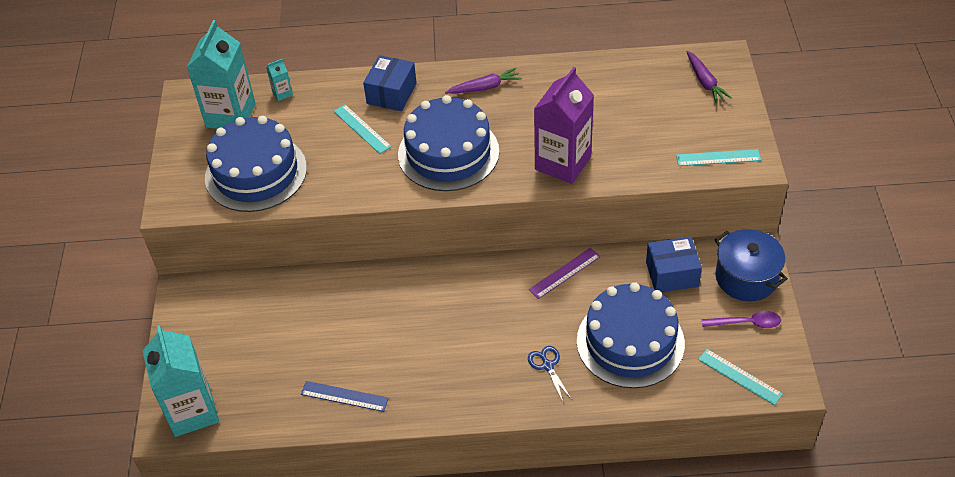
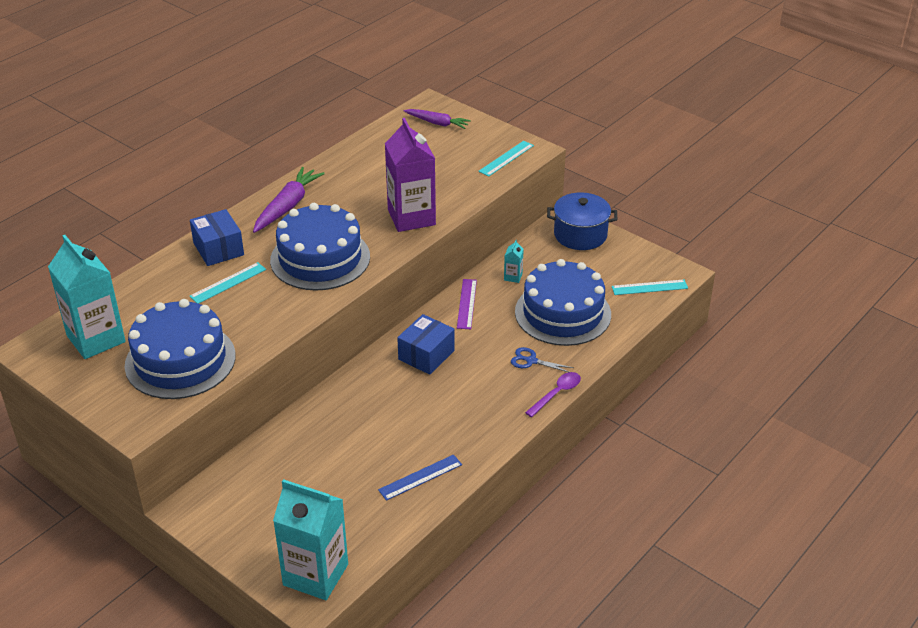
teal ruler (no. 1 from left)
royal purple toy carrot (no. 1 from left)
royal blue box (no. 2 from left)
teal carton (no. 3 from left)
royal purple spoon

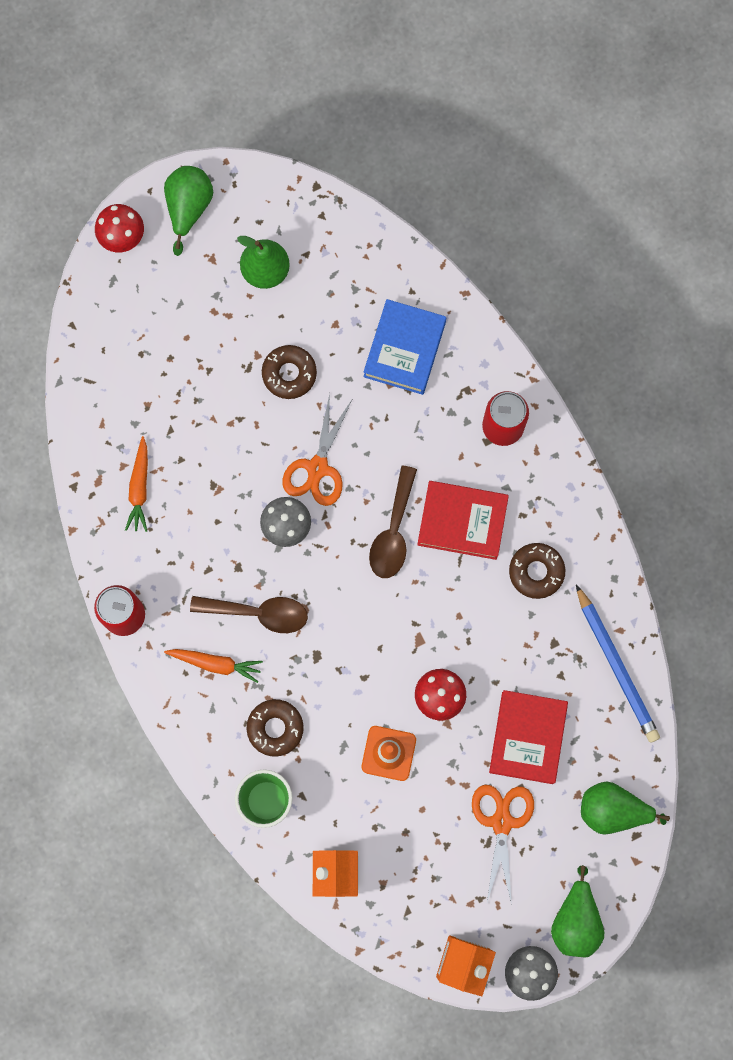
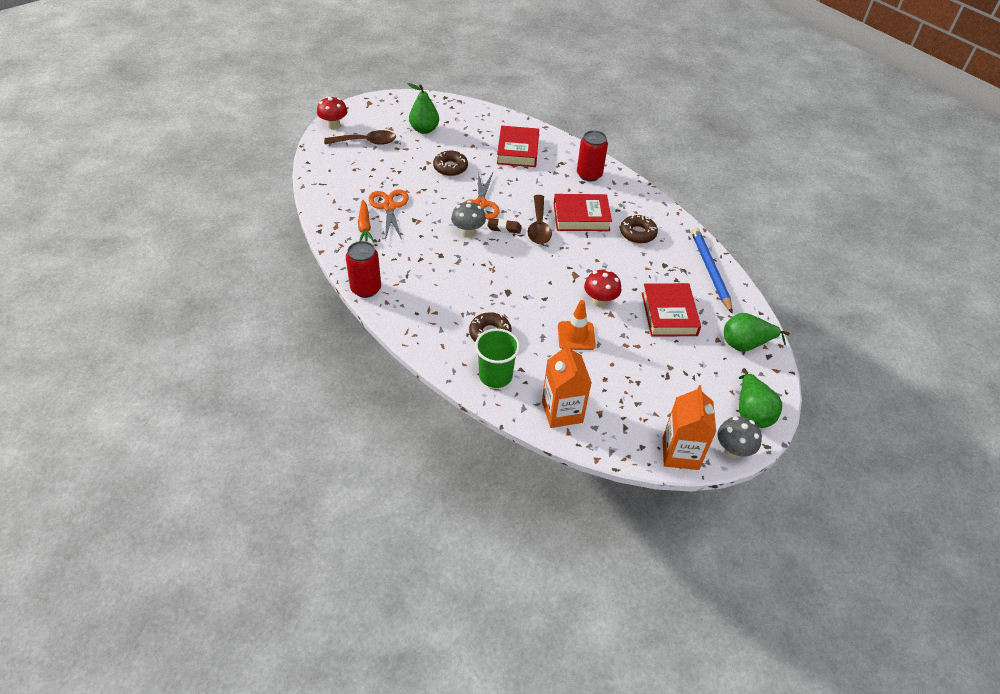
russet spoon (no. 1 from left)
orange shears (no. 1 from left)
russet gum eraser
red hardback (no. 1 from left)
royal blue pencil
green pear (no. 1 from left in the first image)
orange toy carrot (no. 2 from left in the first image)

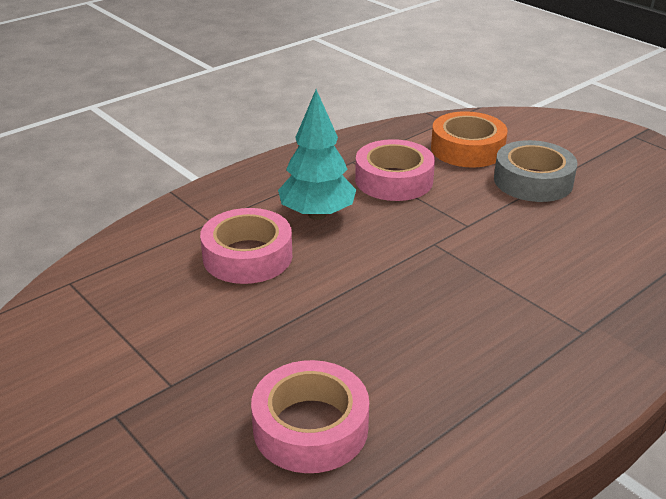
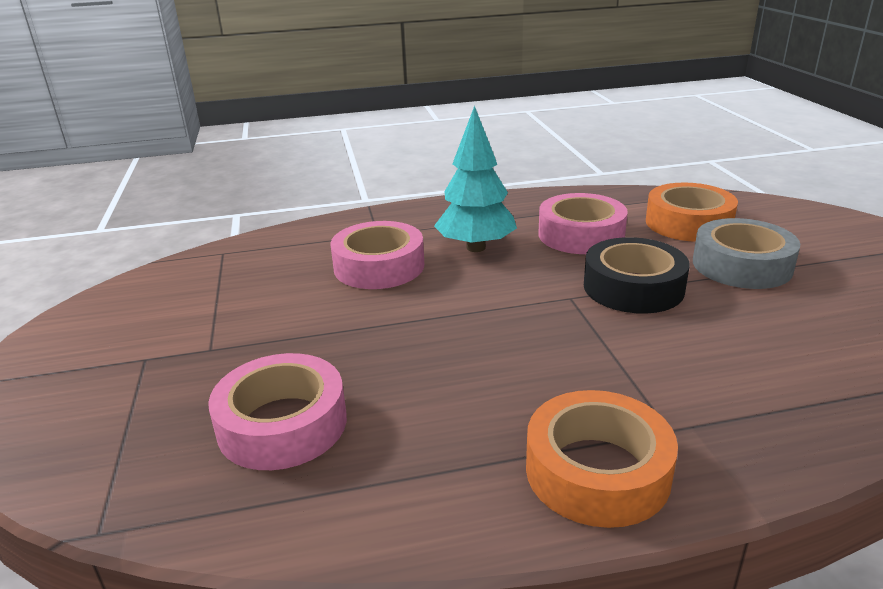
orange tape (no. 1 from left)
black tape

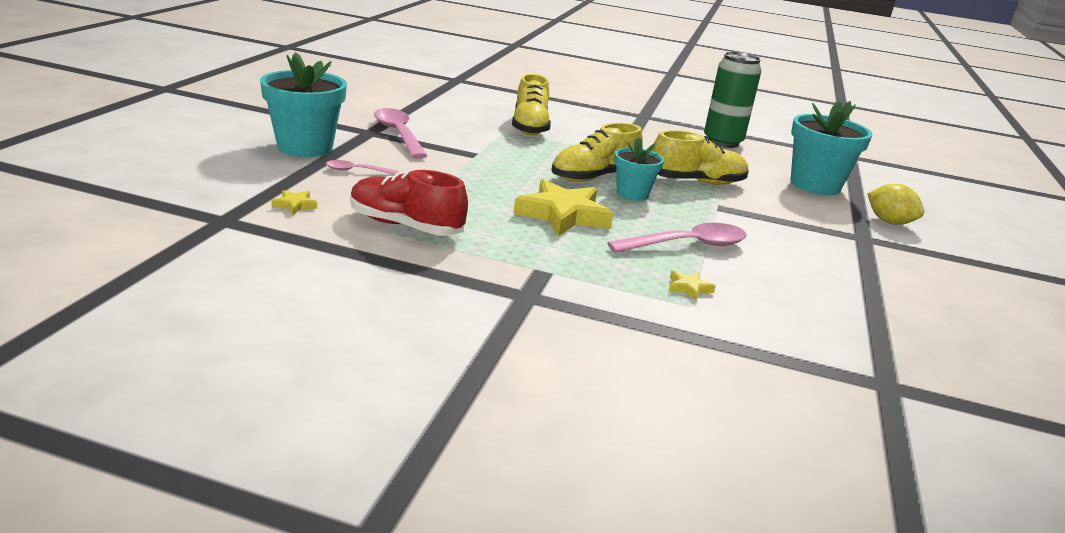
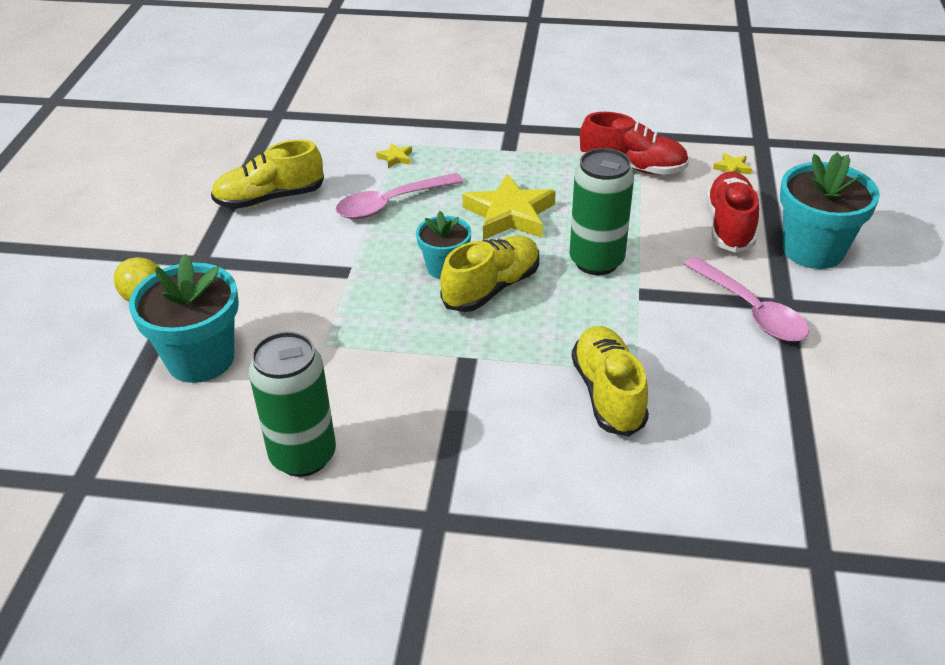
bright yellow lace-up shoe (no. 1 from left)
green tin (no. 2 from left)
red lace-up shoe (no. 2 from left)

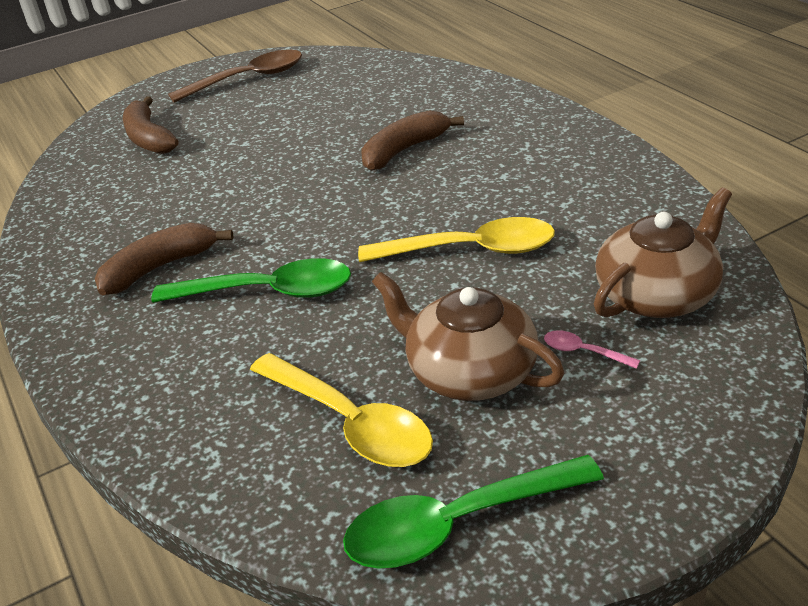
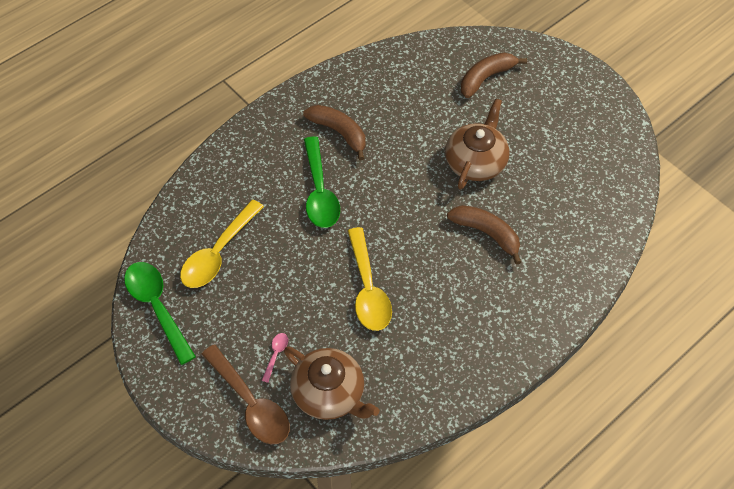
russet spoon
russet china teapot (no. 2 from left)

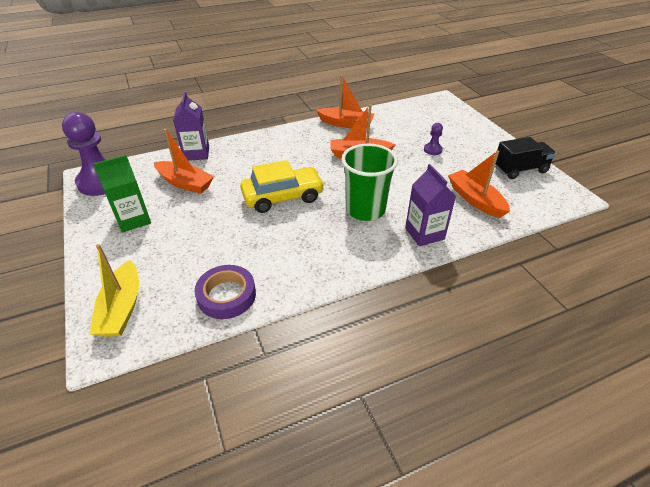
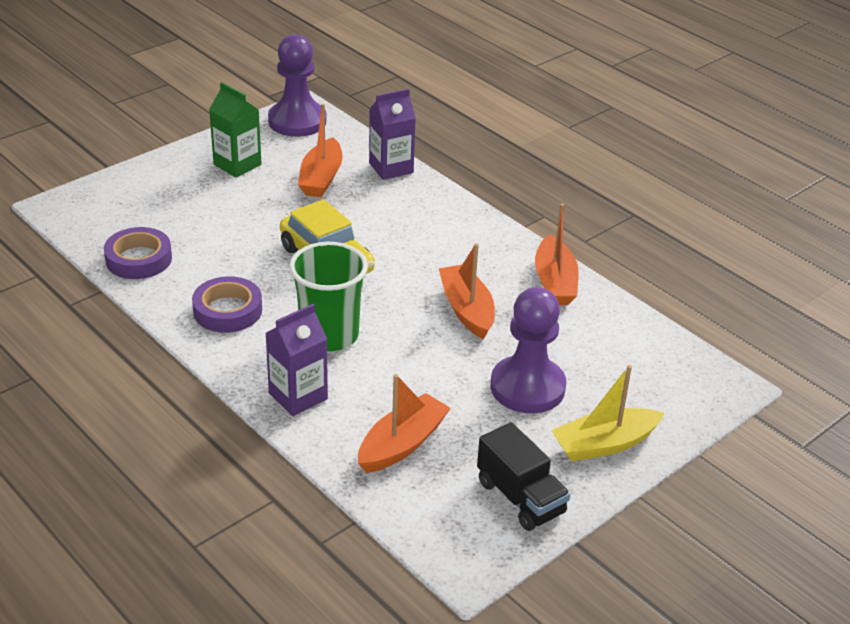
royal purple tape (no. 2 from left)
royal purple pawn (no. 2 from left)
bright yellow sailboat

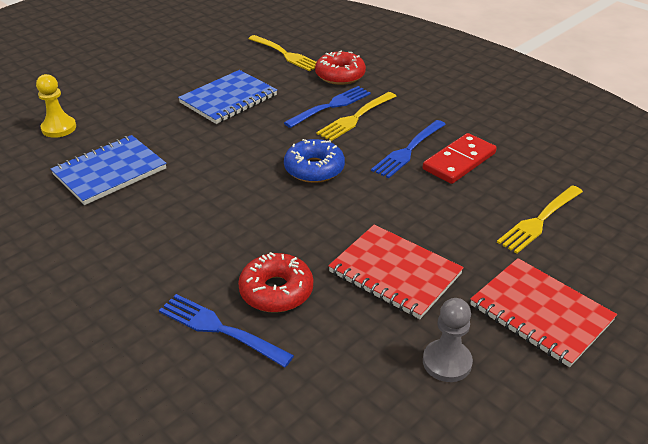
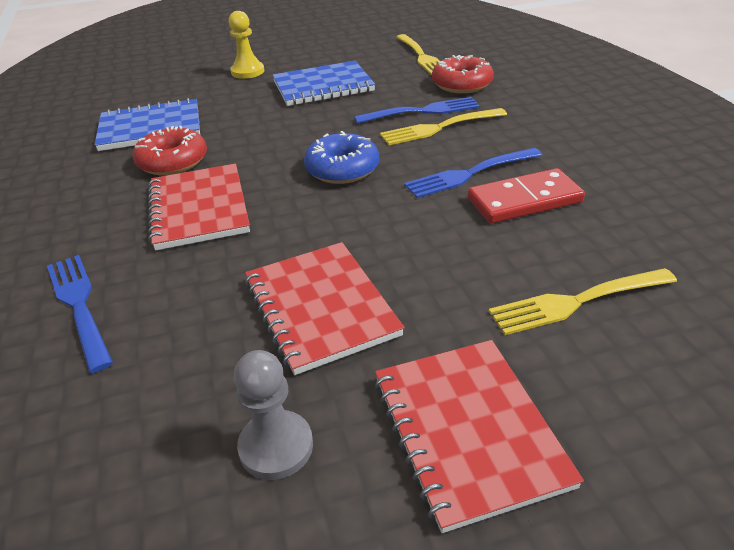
red donut (no. 1 from left)
red notebook (no. 1 from left)
bright yellow pawn

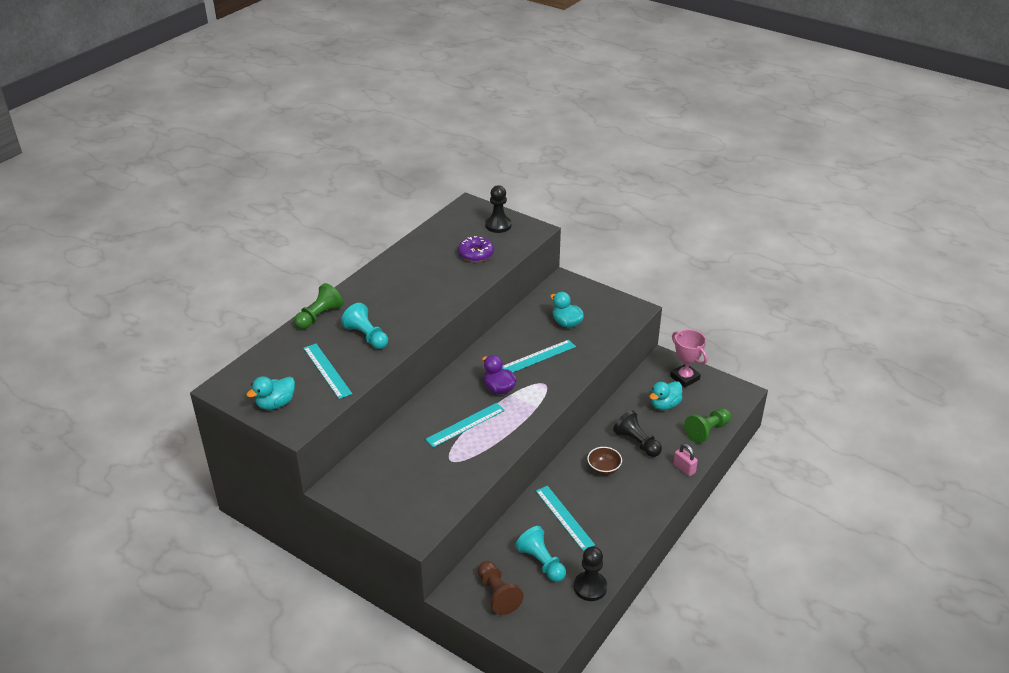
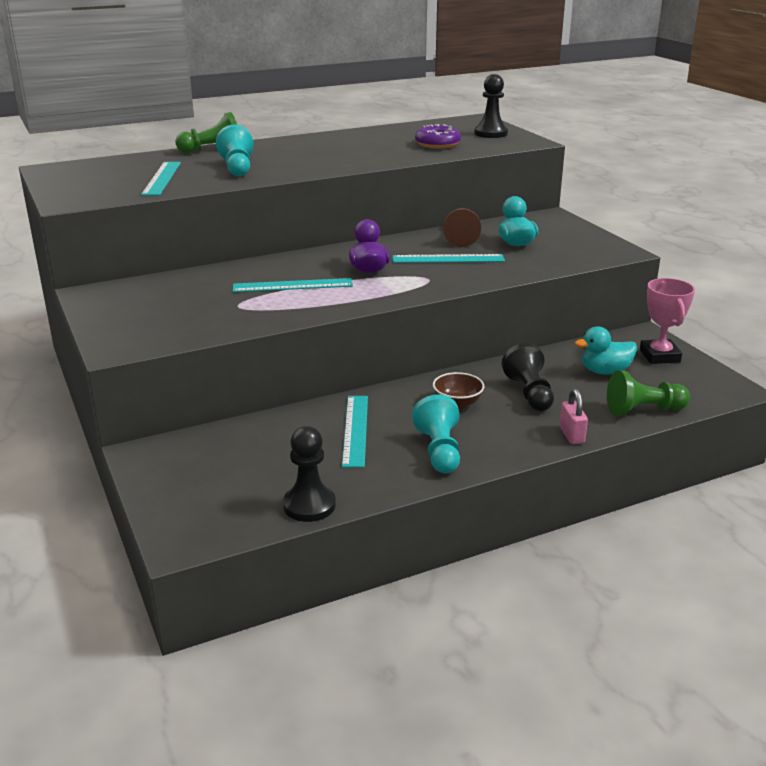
teal pawn (no. 2 from left)
russet pawn
teal toy duck (no. 1 from left in the first image)

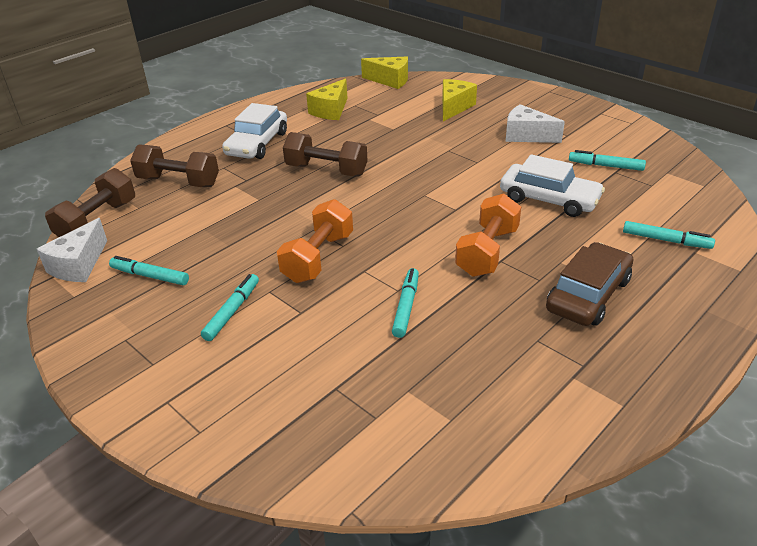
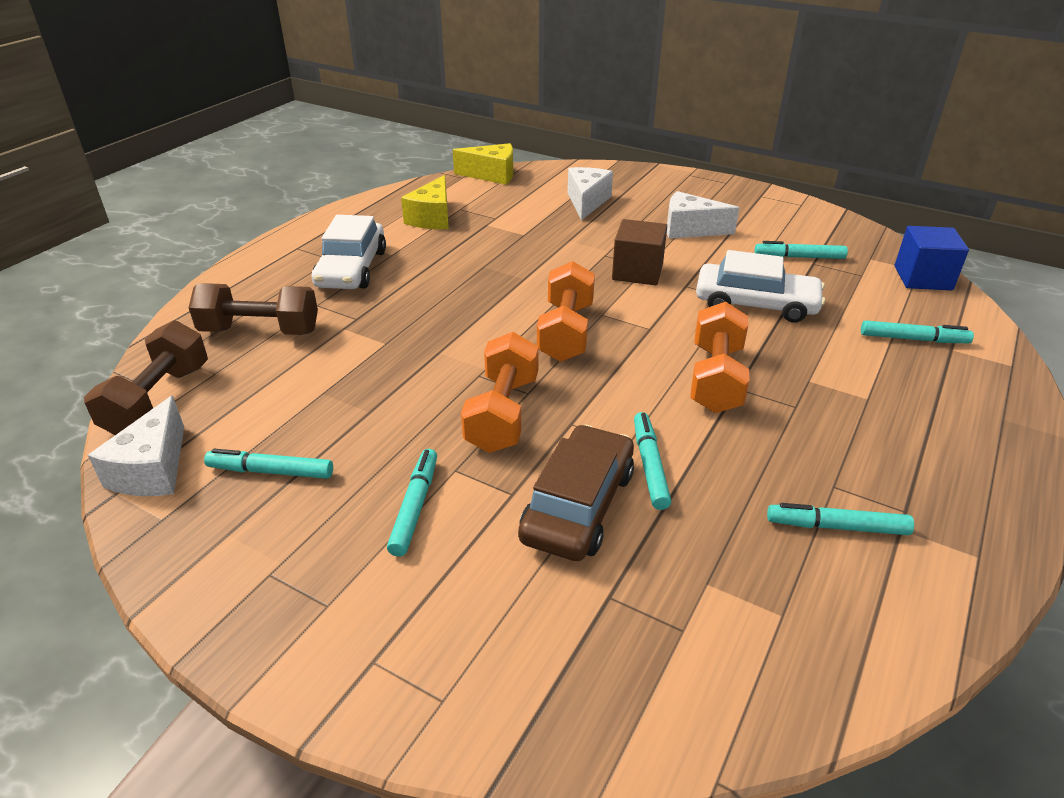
russet toy car
orange free weight (no. 2 from left)
pure white cheese wedge (no. 2 from left)
russet block
teal marker (no. 5 from left)
royal blue block
russet free weight (no. 3 from left in the first image)

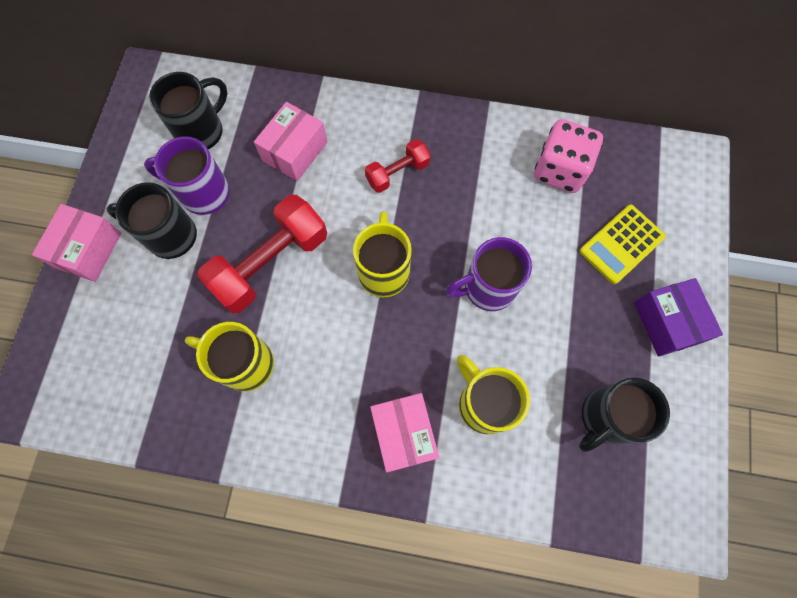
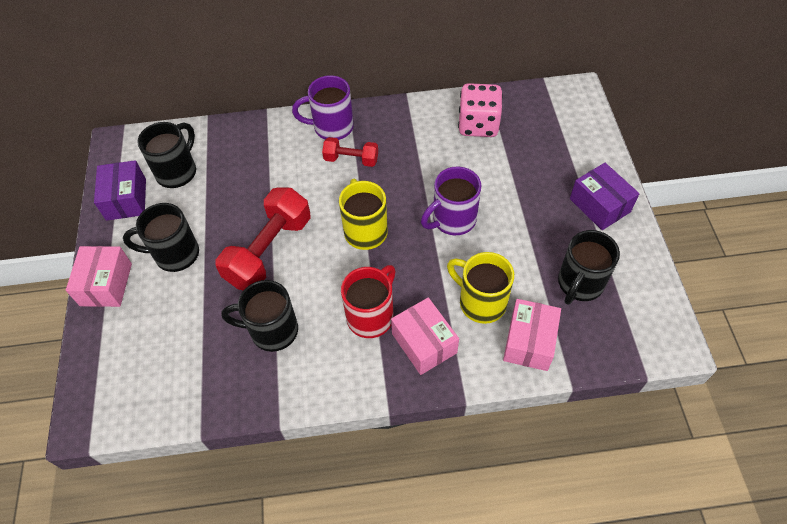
royal purple box (no. 1 from left)
black mug (no. 3 from left)
royal purple mug (no. 1 from left)
red free weight (no. 2 from left)
red mug
pink box (no. 3 from left)
bright yellow pocket calculator

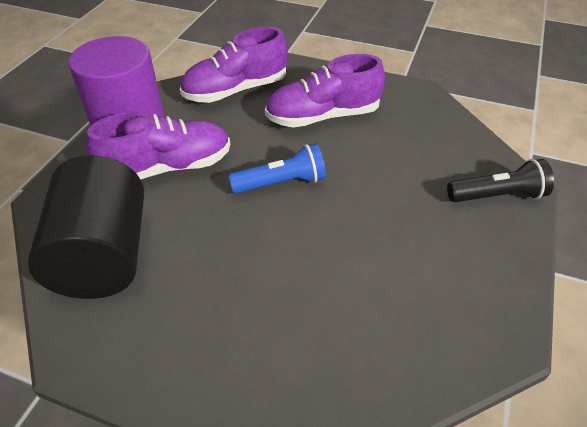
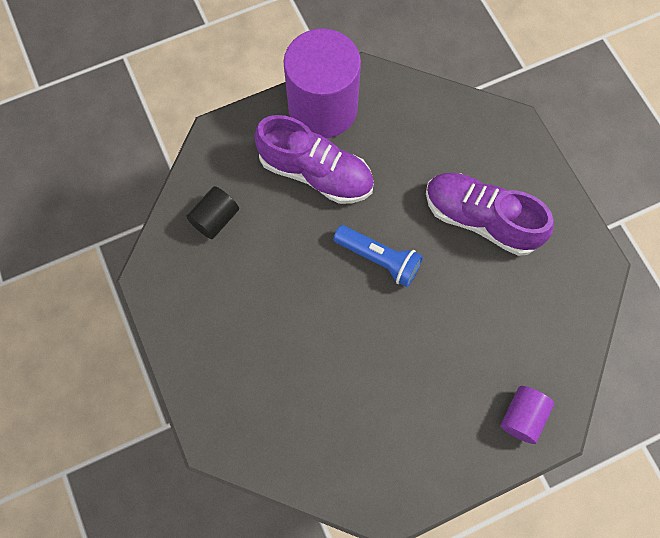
black solid cylinder
royal purple solid cylinder (no. 2 from left)
royal purple lace-up shoe (no. 2 from left in the first image)

